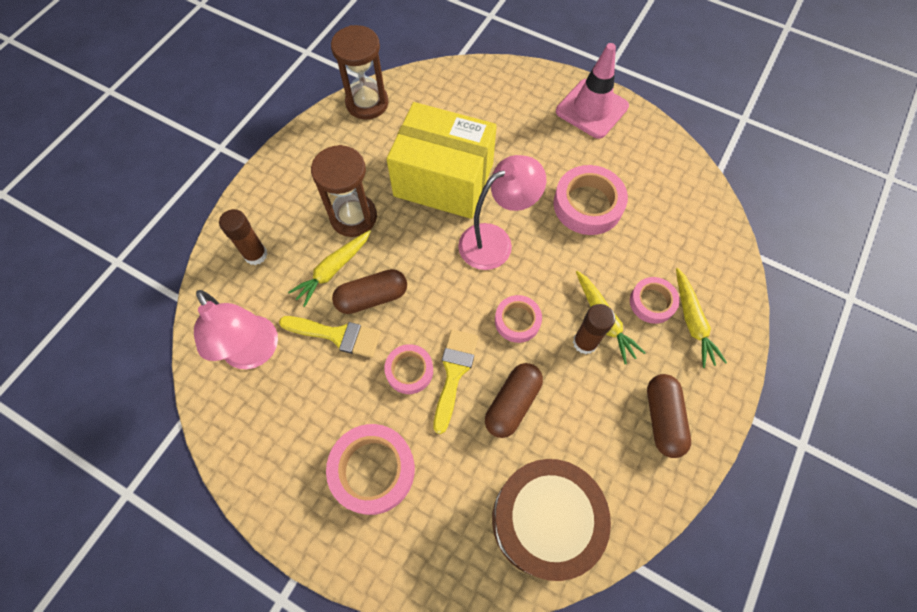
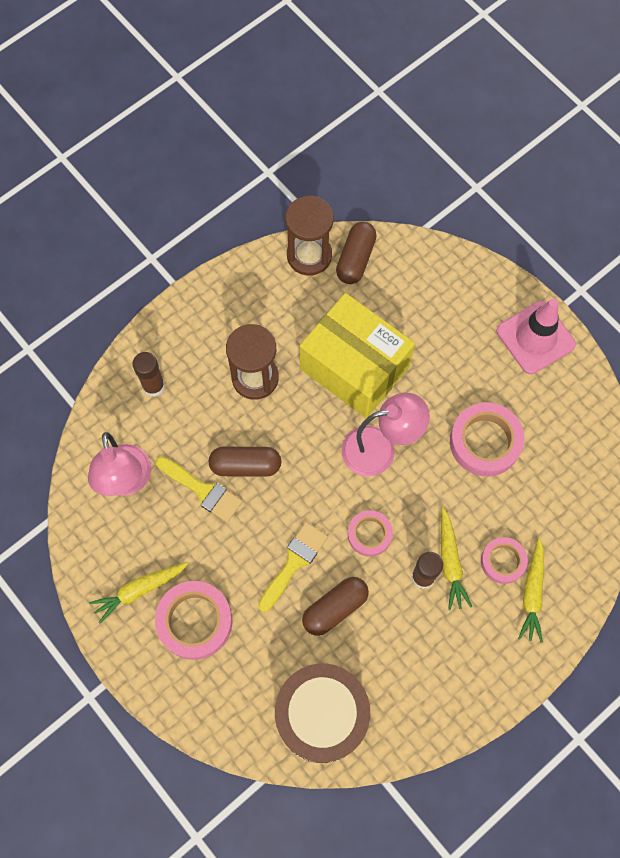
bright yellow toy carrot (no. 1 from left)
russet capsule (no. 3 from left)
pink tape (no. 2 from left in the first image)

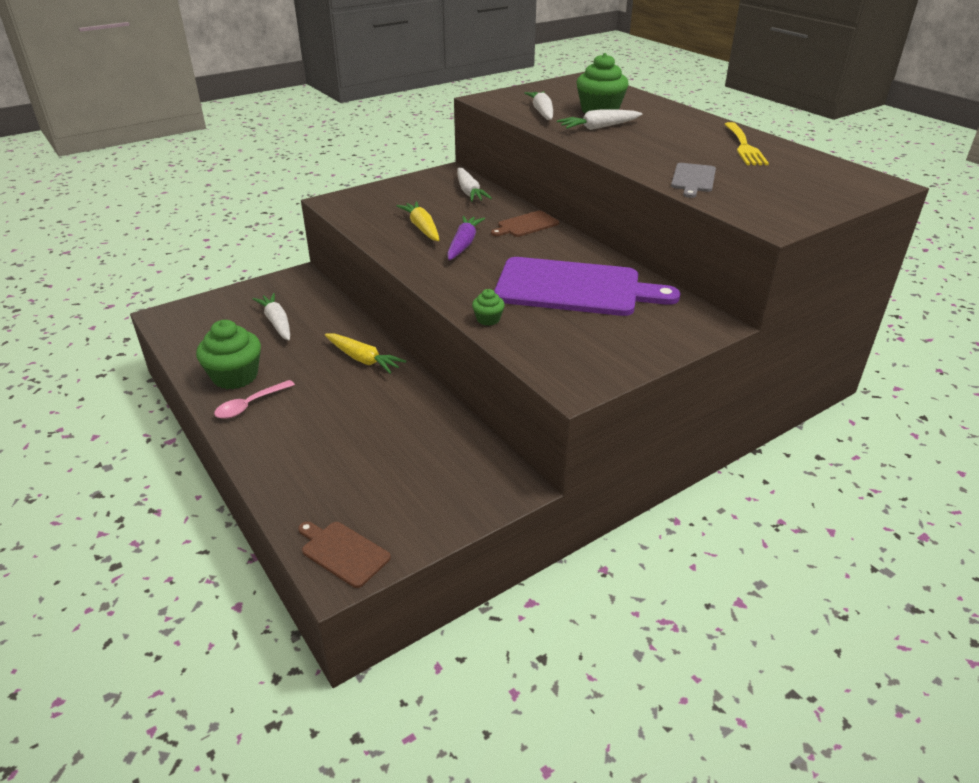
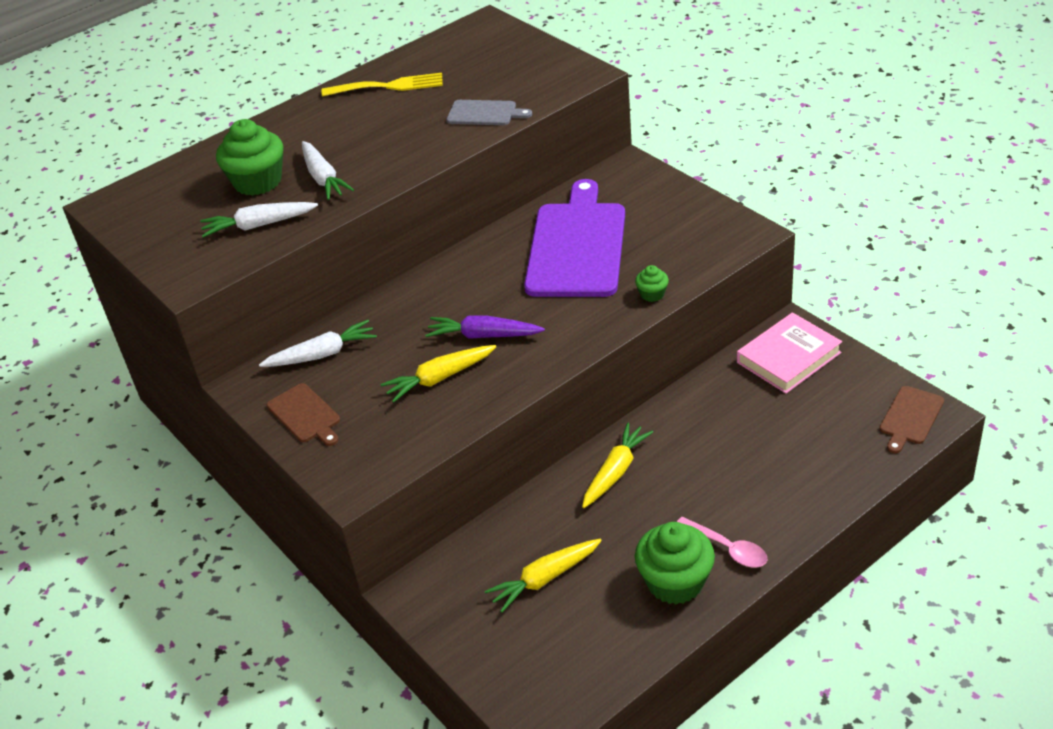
russet chopping board (no. 1 from left)
bright yellow toy carrot (no. 2 from left)
pink hardback

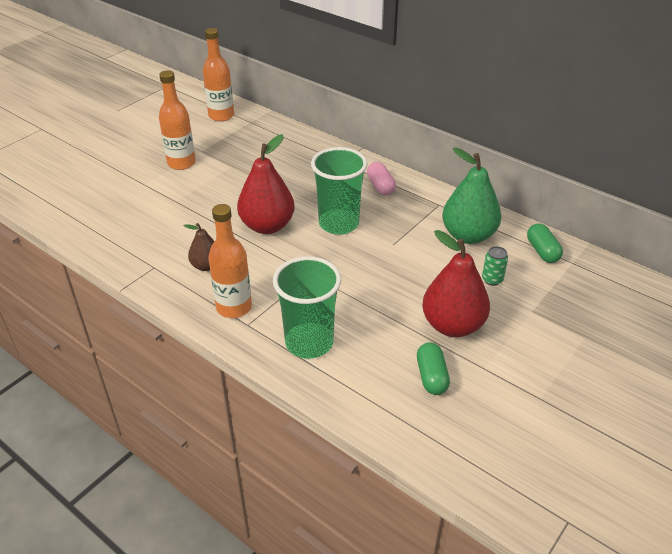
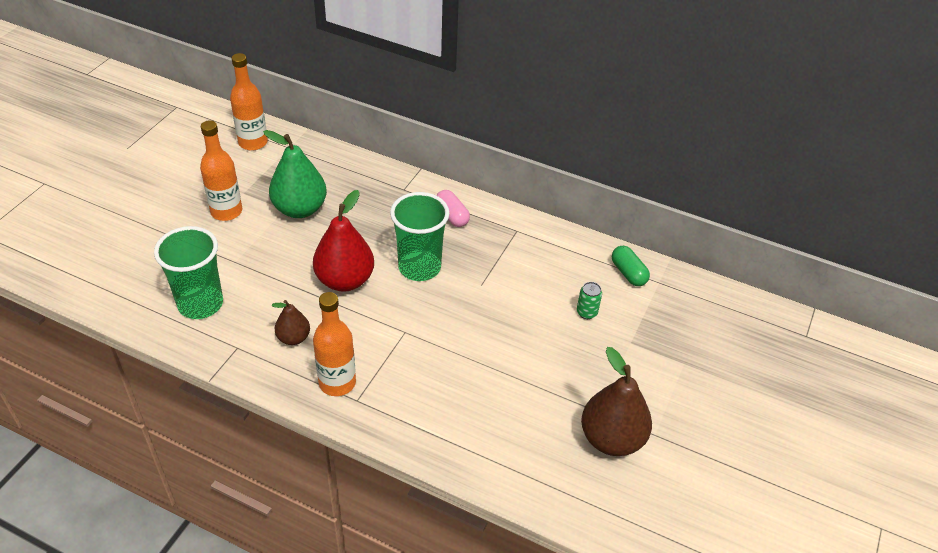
green cup (no. 1 from left)
green pear
russet pear (no. 2 from left)
green capsule (no. 1 from left in the first image)
red pear (no. 2 from left in the first image)

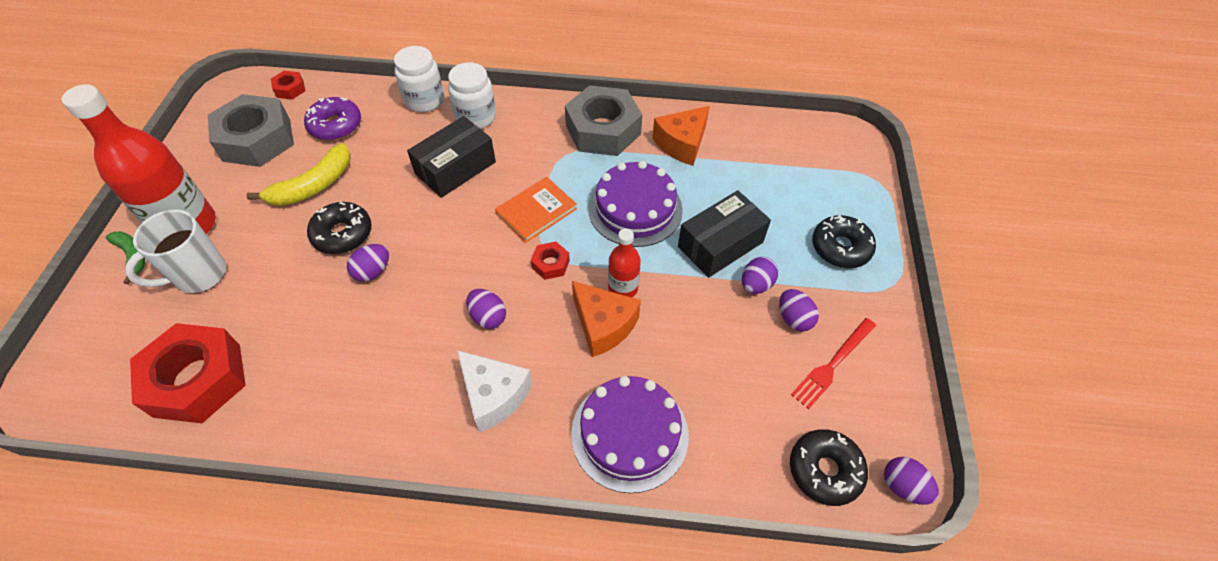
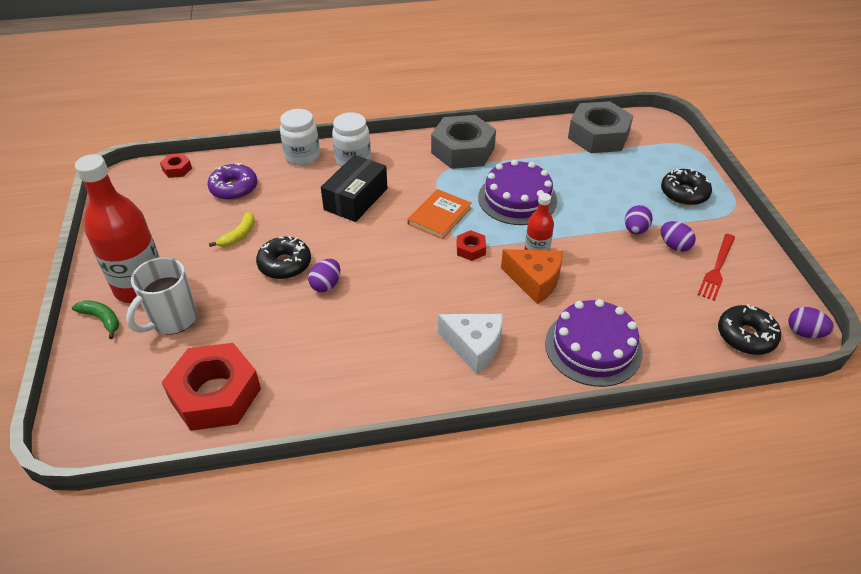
bright yellow banana
grey hex nut (no. 2 from left)
royal purple egg (no. 2 from left in the first image)
orange cheese wedge (no. 2 from left in the first image)
black box (no. 2 from left in the first image)

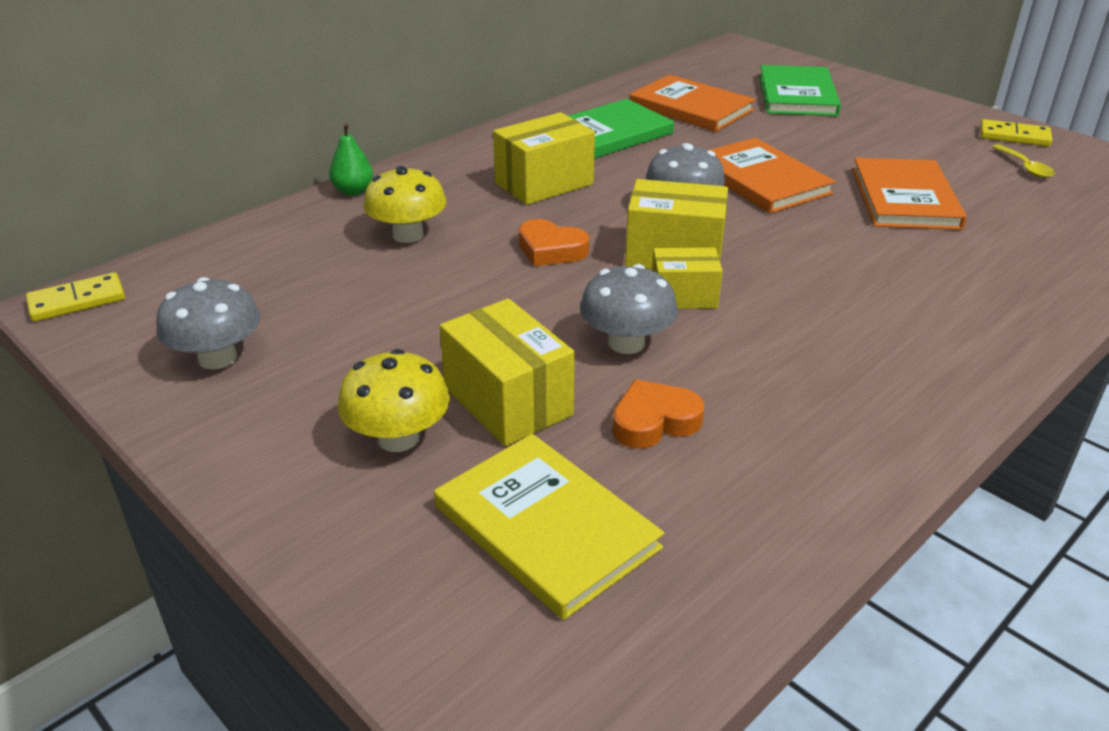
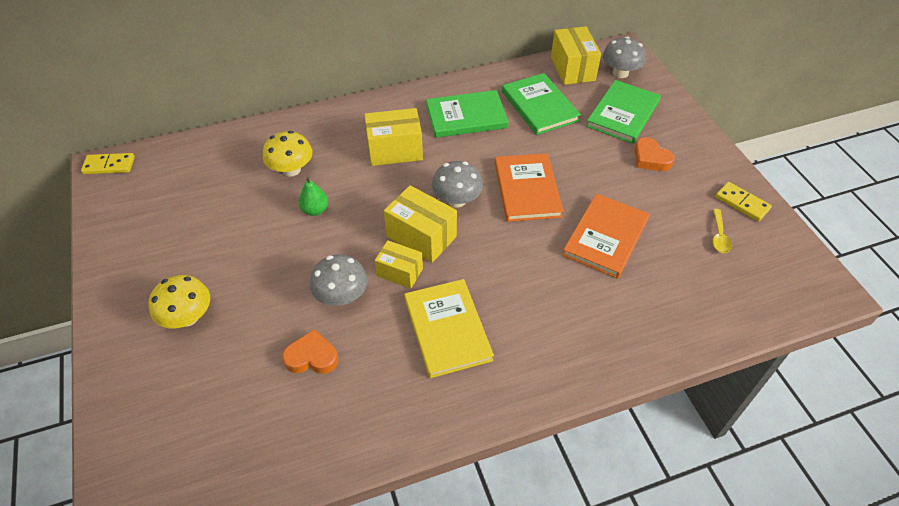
green pear
bright yellow hardback
green hardback (no. 2 from left)
bright yellow box (no. 4 from left)
grey mushroom (no. 3 from left)
orange heart shape (no. 2 from left)

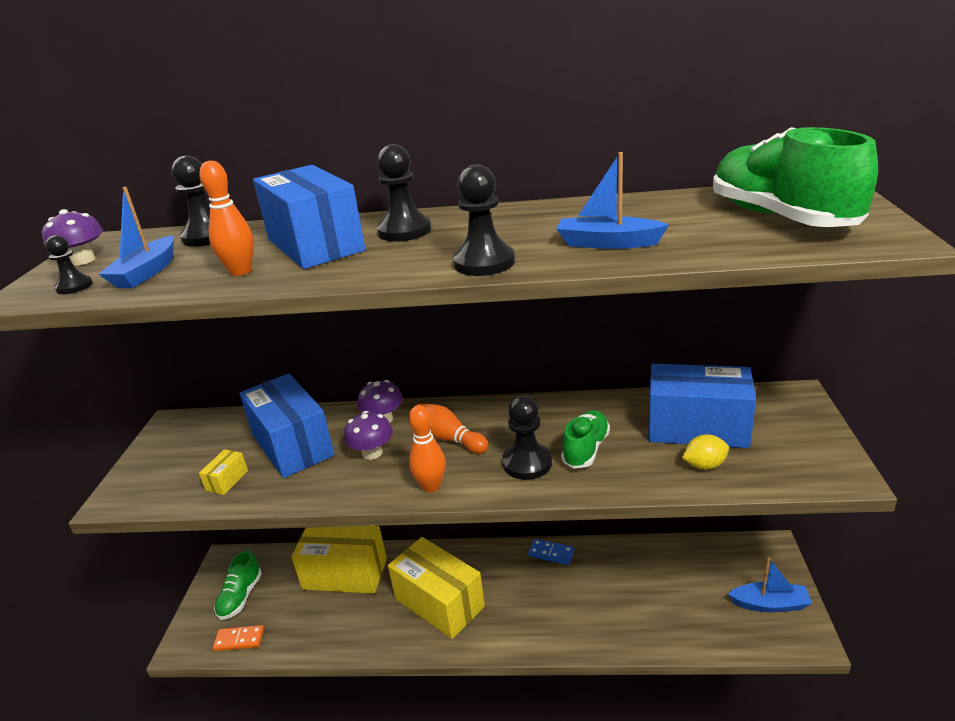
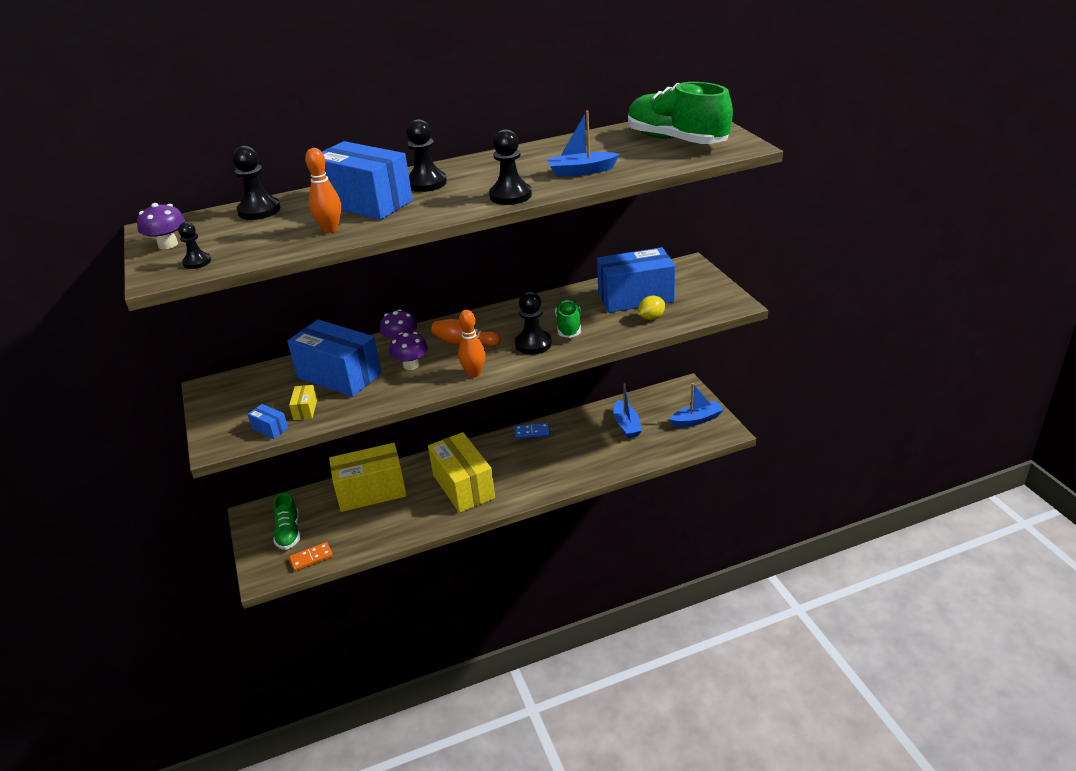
royal blue box (no. 1 from left)
bright yellow box (no. 3 from left)
royal blue sailboat (no. 2 from left)

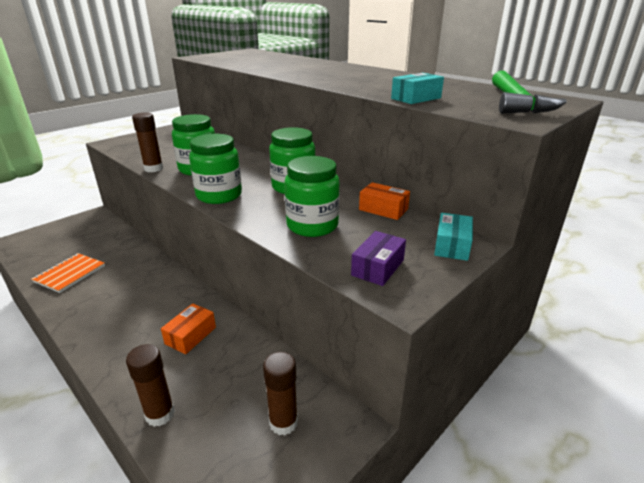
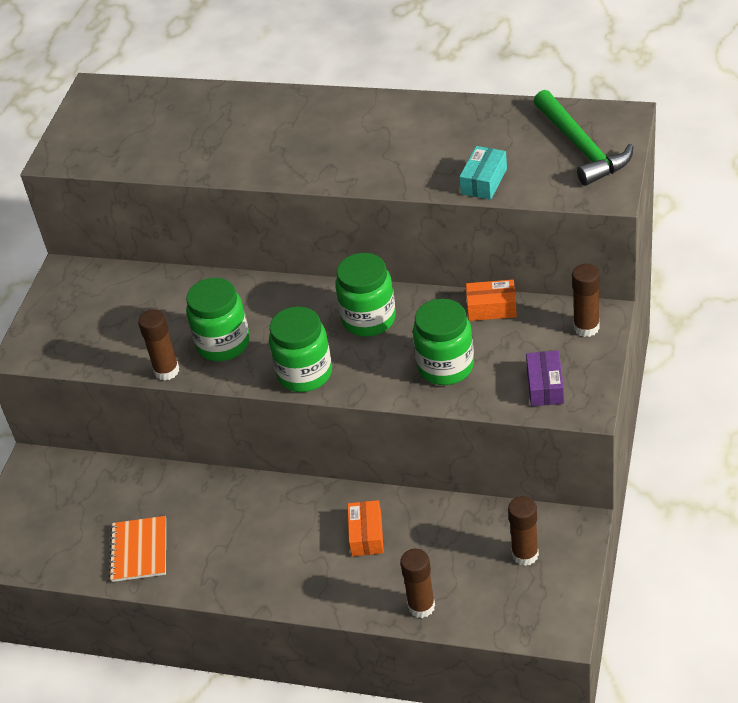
russet glue (no. 4 from left)

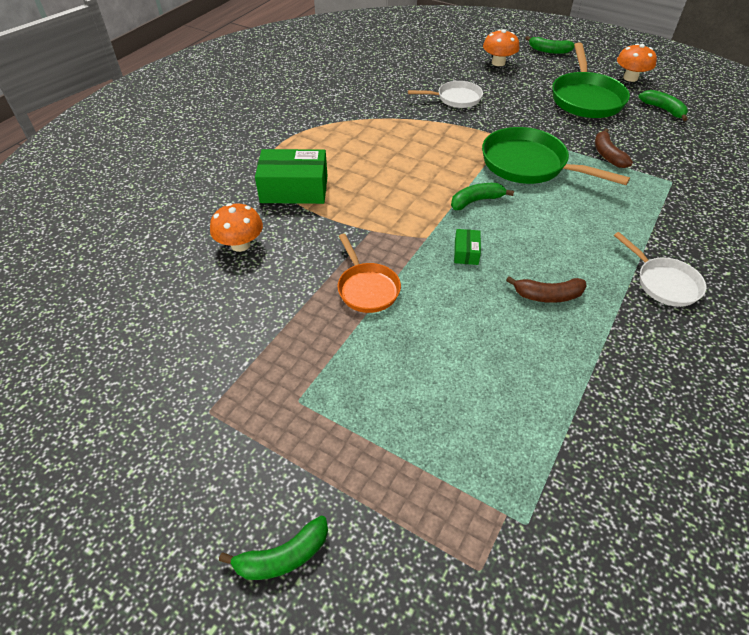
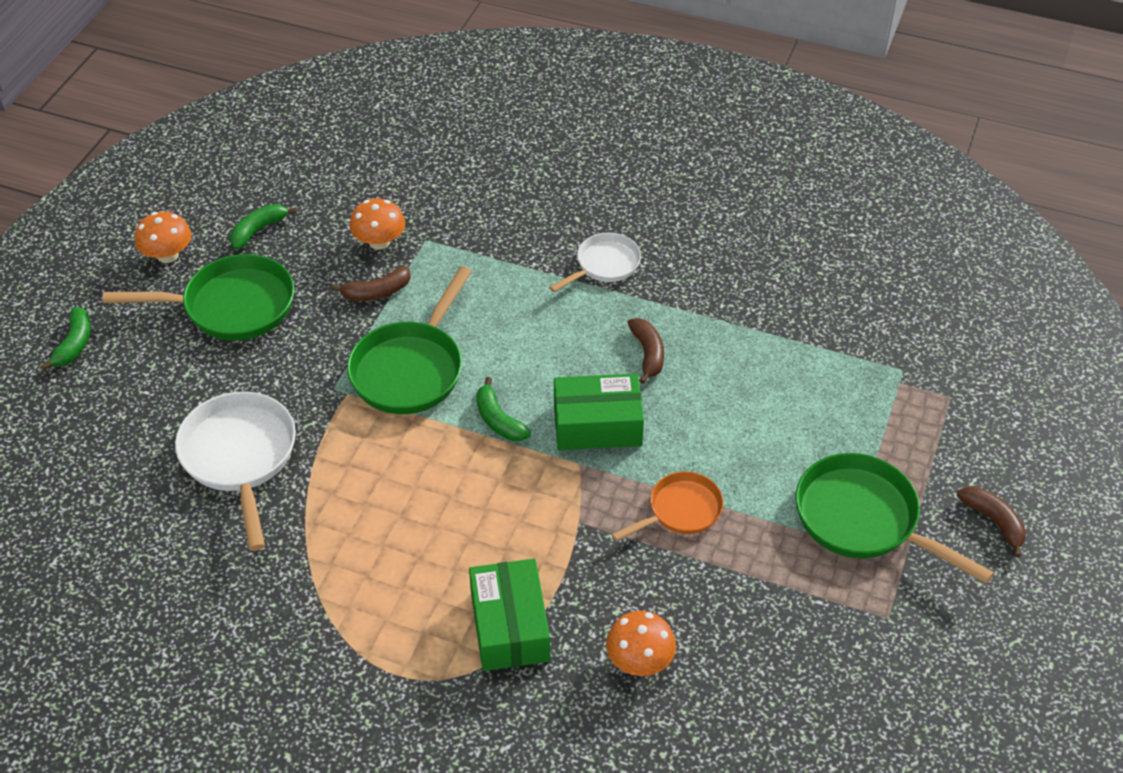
pure white skillet (no. 1 from left)
orange mushroom (no. 2 from left)
green box (no. 2 from left)
green skillet (no. 3 from left)
russet banana (no. 3 from left)

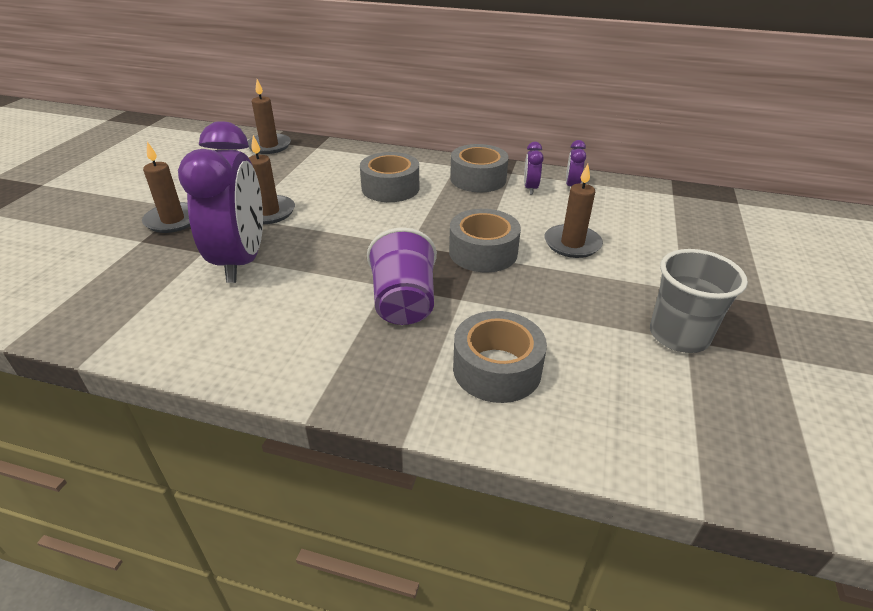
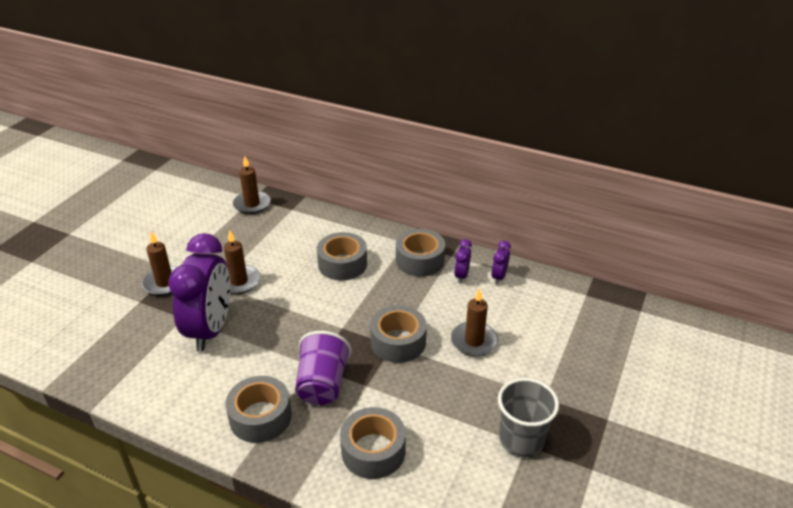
grey tape (no. 1 from left)

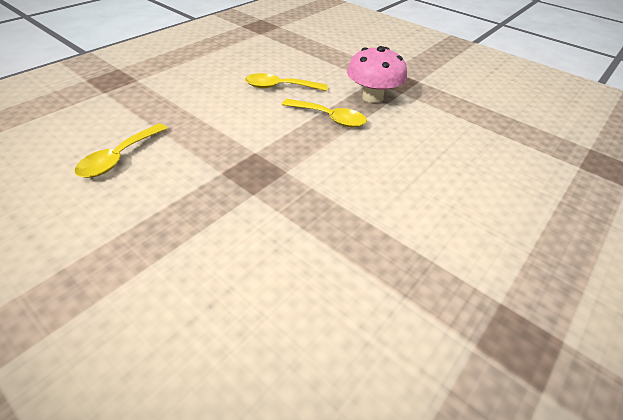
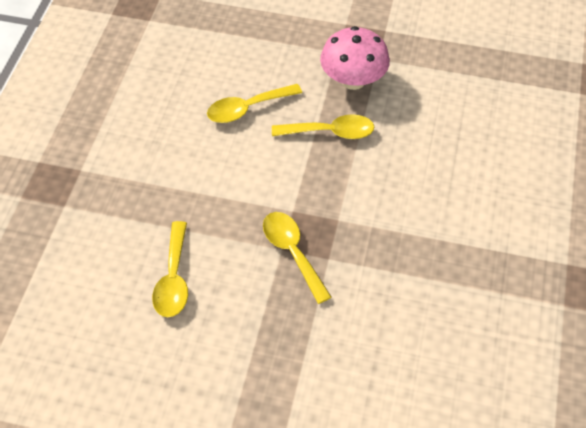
bright yellow spoon (no. 3 from left)

